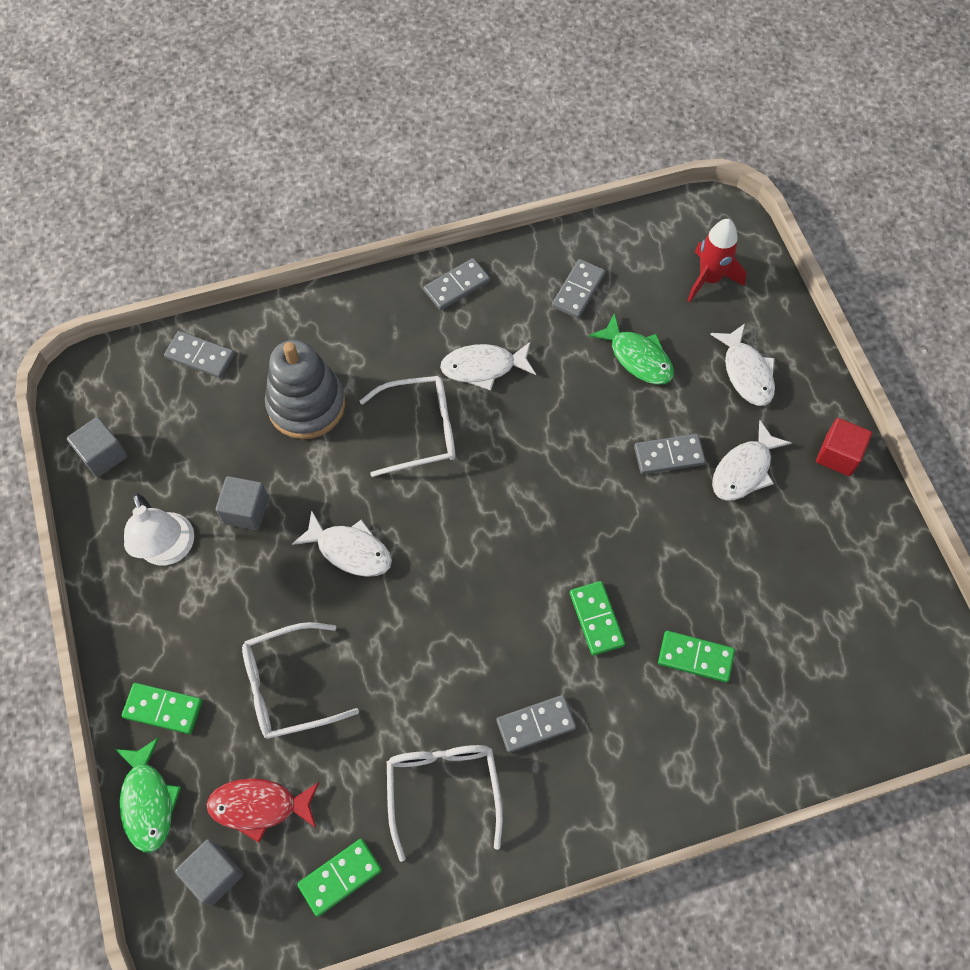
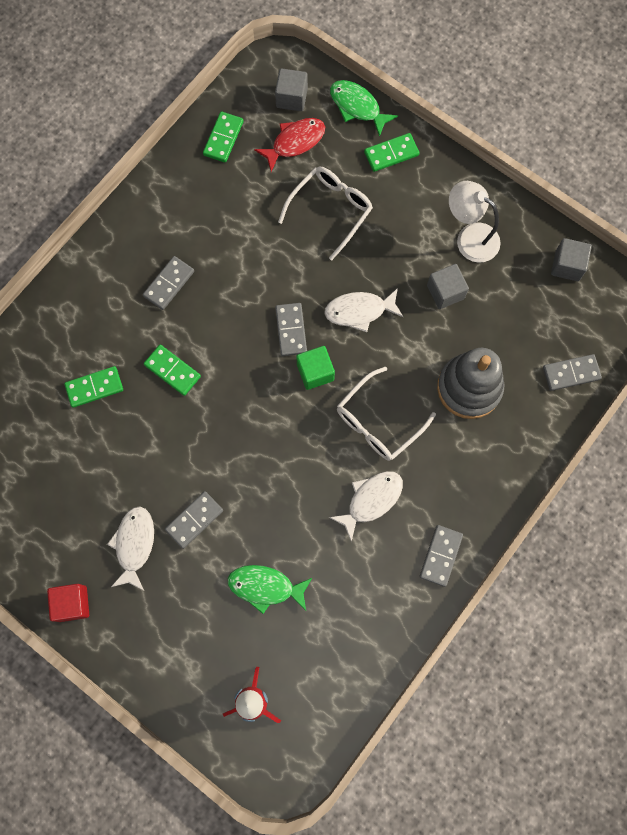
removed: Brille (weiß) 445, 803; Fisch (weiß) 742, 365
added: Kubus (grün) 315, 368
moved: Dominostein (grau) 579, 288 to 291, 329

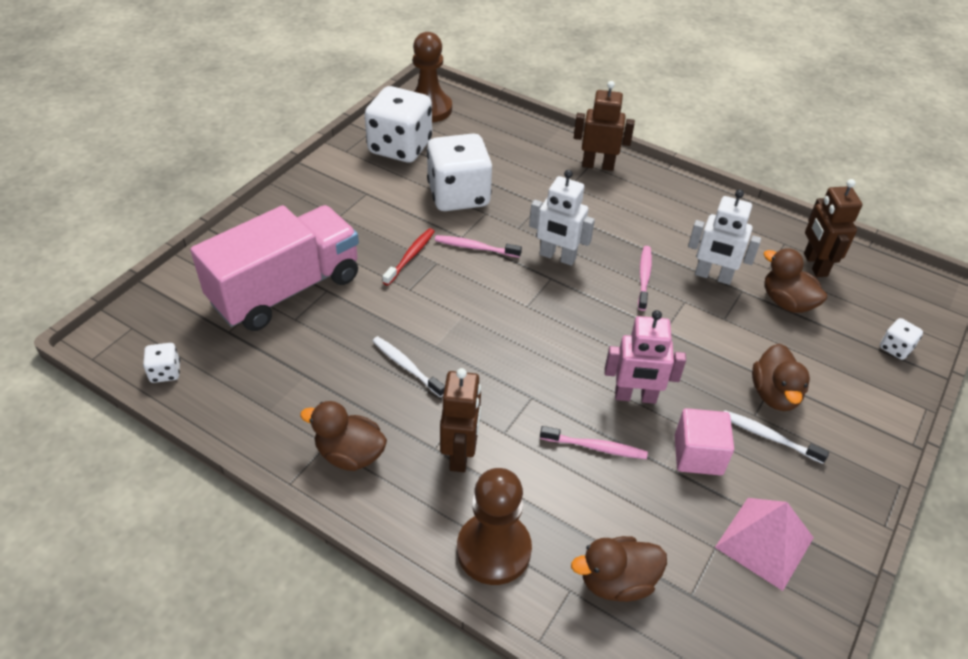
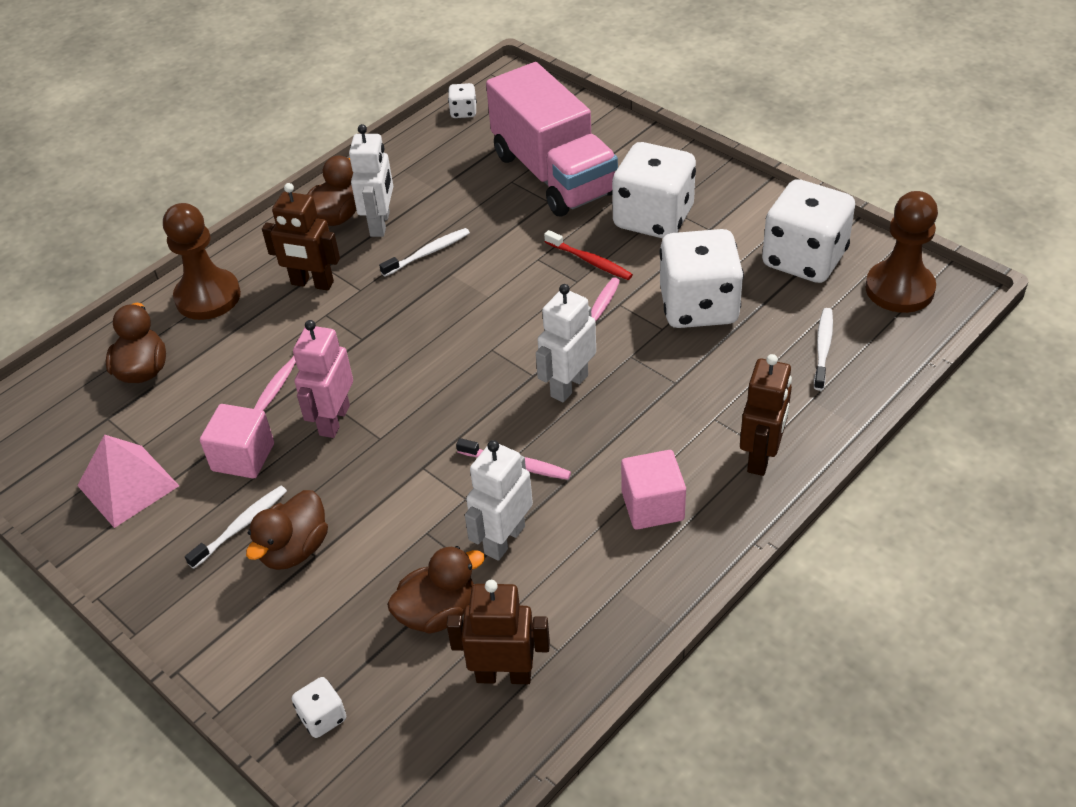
added: Roboter (weiß) 371, 180; Spielwürfel (weiß) 654, 190; Kubus (rosa) 653, 490; Zahnbürste (weiß) 823, 349
turned: Ente (braun) 781, 377 = 287, 530 75 degrees counterclockwise

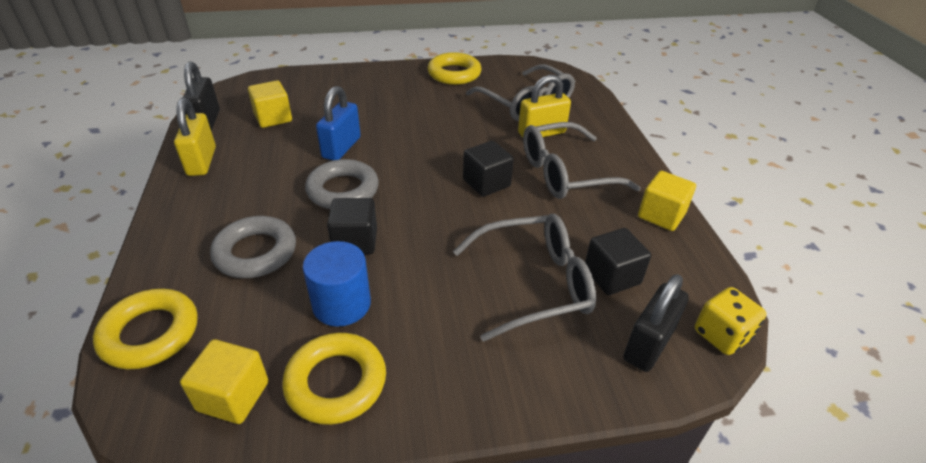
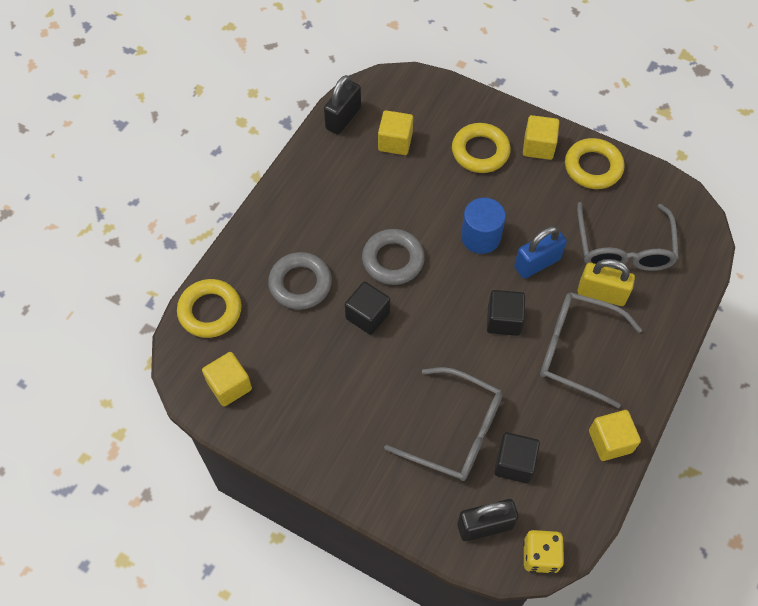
removed: Vorhängeschloss (gelb) 195, 137
added: Kubus (gelb) 541, 137
moved: Ring (gelb) 334, 379 to 481, 148; Vollzylinder (blau) 337, 284 to 483, 226; Vorhängeschloss (blau) 338, 123 to 540, 252

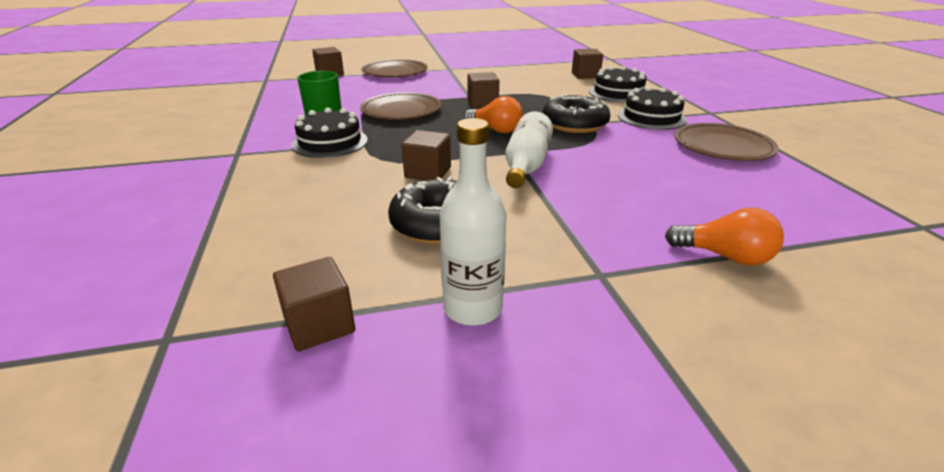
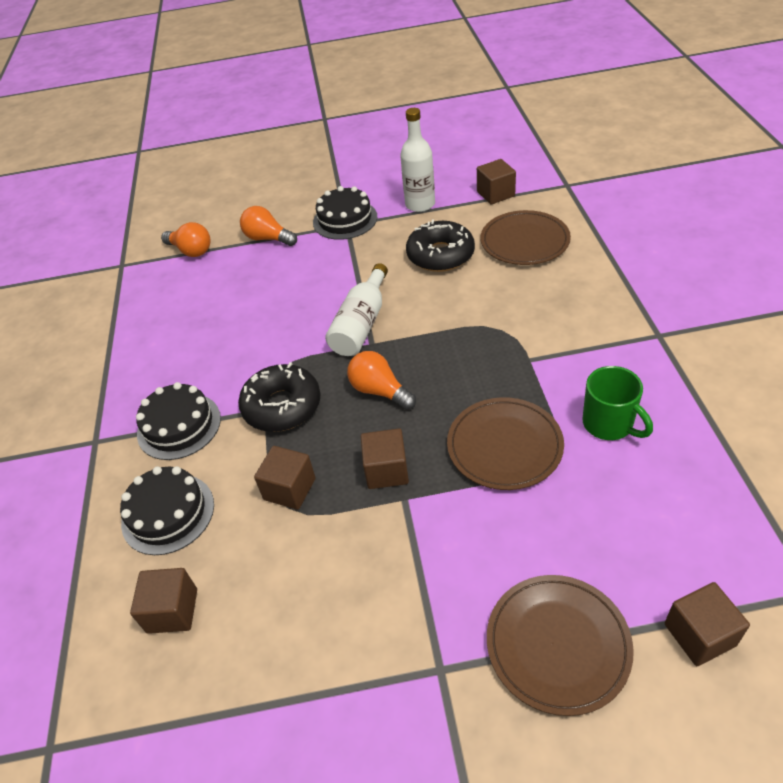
added: Glühbirne (orange) 186, 239
moved: Kuchen (schwarz) 330, 133 to 345, 213; Kubus (braun) 426, 155 to 285, 478; Teller (braun) 727, 142 to 526, 237

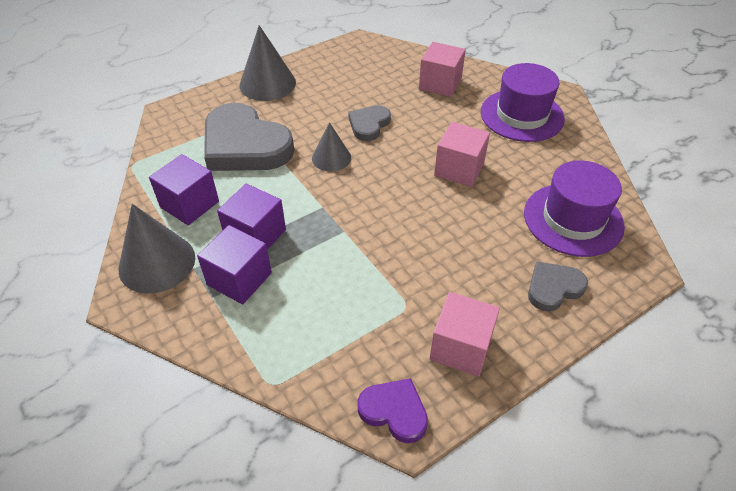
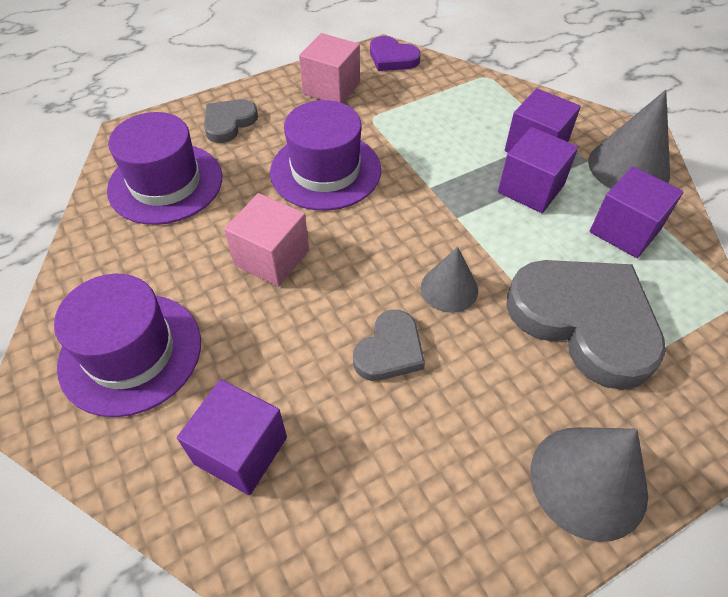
added: Hut (lila) 325, 155
recoloured: Kubus (rosa) 442, 69 to Kubus (lila) 232, 437
turned: Herz (grau) 558, 286 = 231, 121 150 degrees clockwise

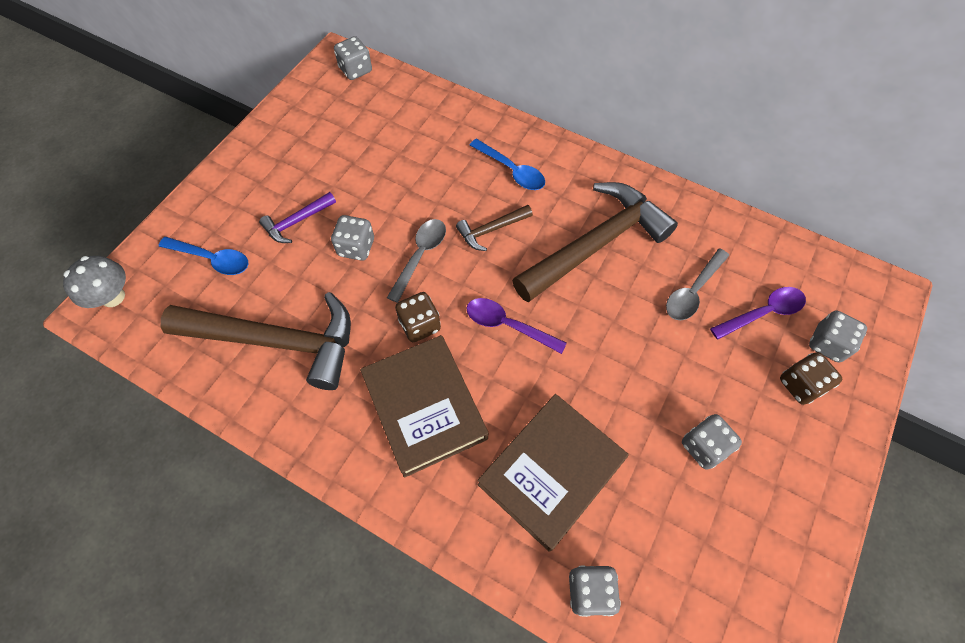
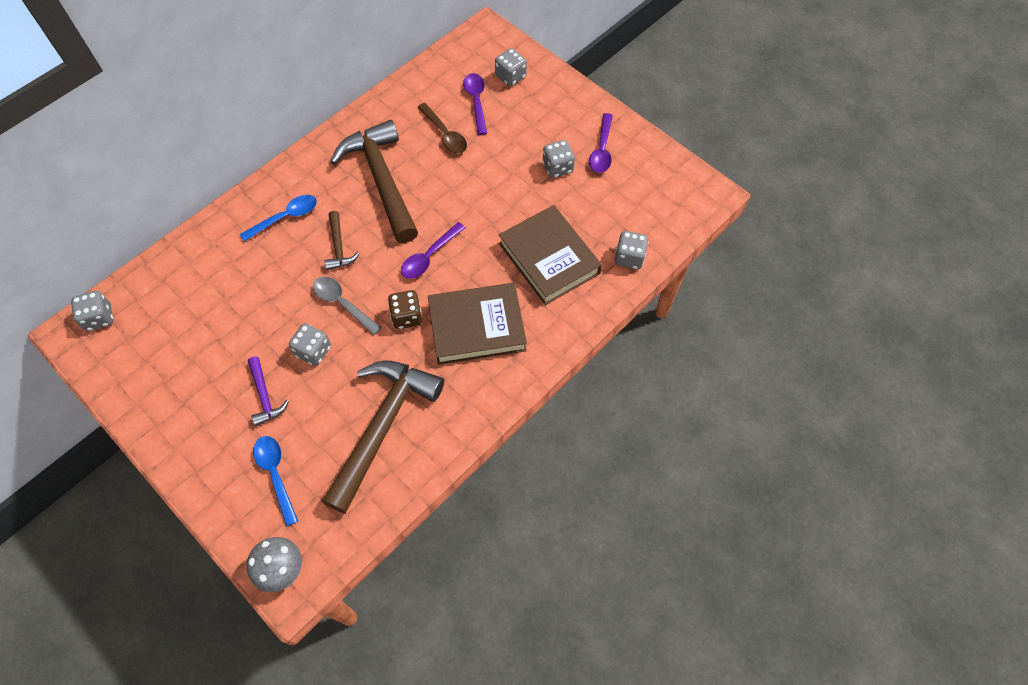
removed: Spielwürfel (braun) 811, 378
added: Löffel (lila) 601, 143
recoloured: Löffel (grau) 697, 284 to Löffel (braun) 442, 128
turned: Löffel (blau) 204, 256 = 275, 481 60 degrees counterclockwise

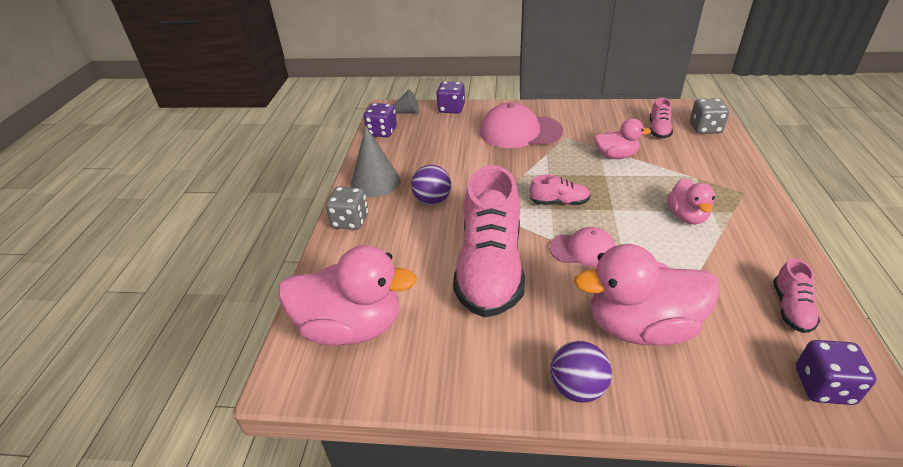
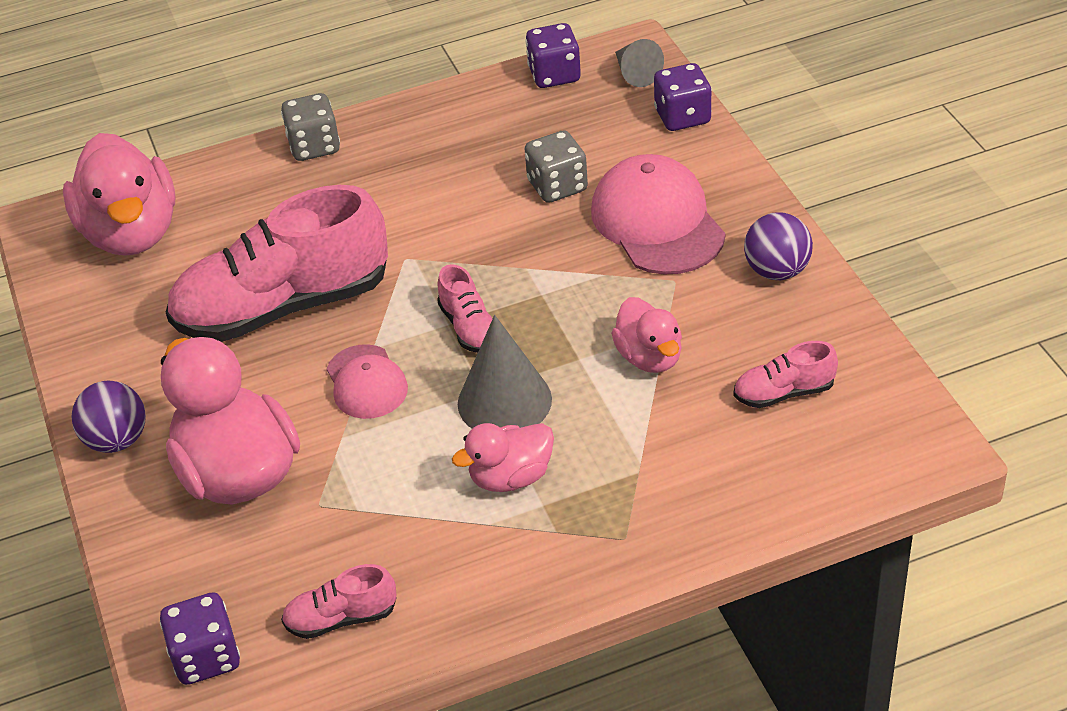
moved: Kegel (grau) 375, 161 to 505, 371; Ball (lila) 431, 185 to 778, 246; Spielwürfel (grau) 709, 116 to 556, 167

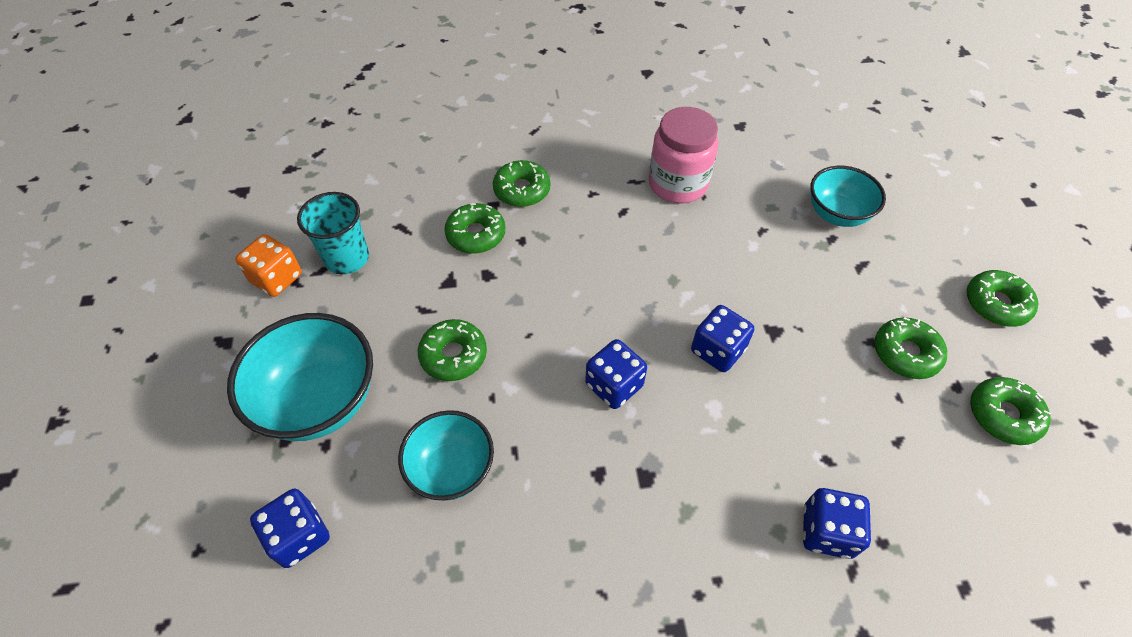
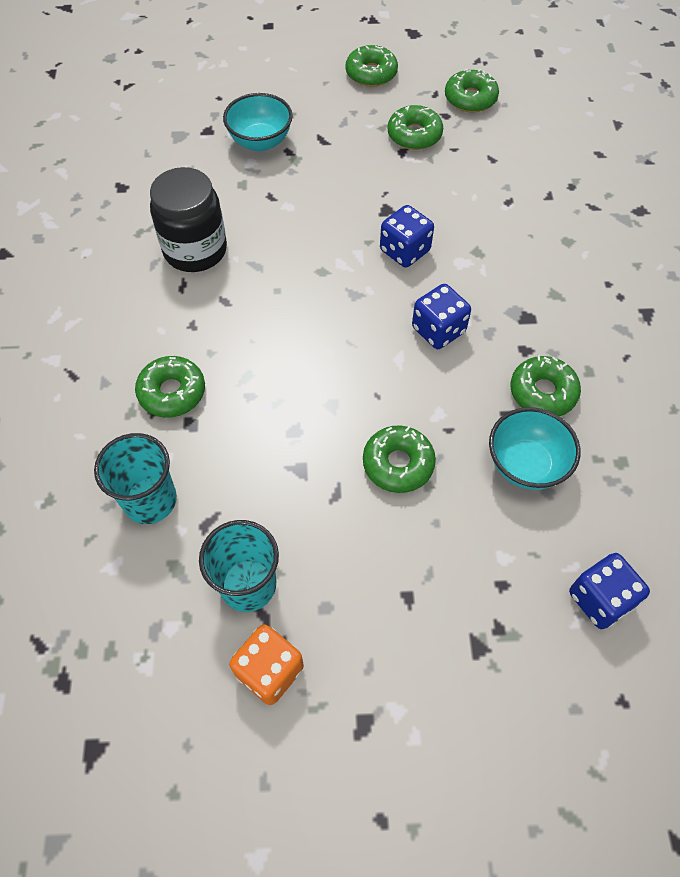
removed: Schüssel (türkis) 300, 377; Spielwürfel (blau) 837, 523
added: Becher (türkis) 135, 478
moved: Donut (grün) 475, 228 to 546, 385
recoloured: Einmachglas (rosa) 683, 155 to Einmachglas (schwarz) 188, 219

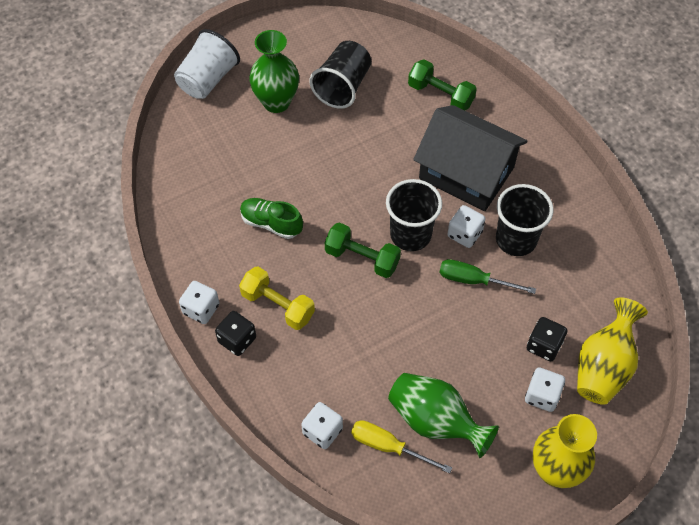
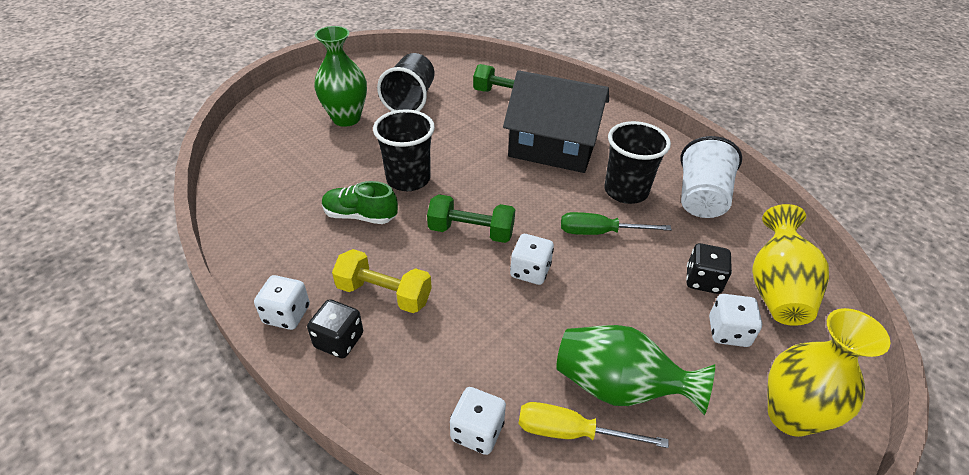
moved: Becher (weiß) 207, 64 to 711, 177; Becher (schwarz) 414, 215 to 404, 150; Spielwürfel (weiß) 467, 226 to 532, 259

